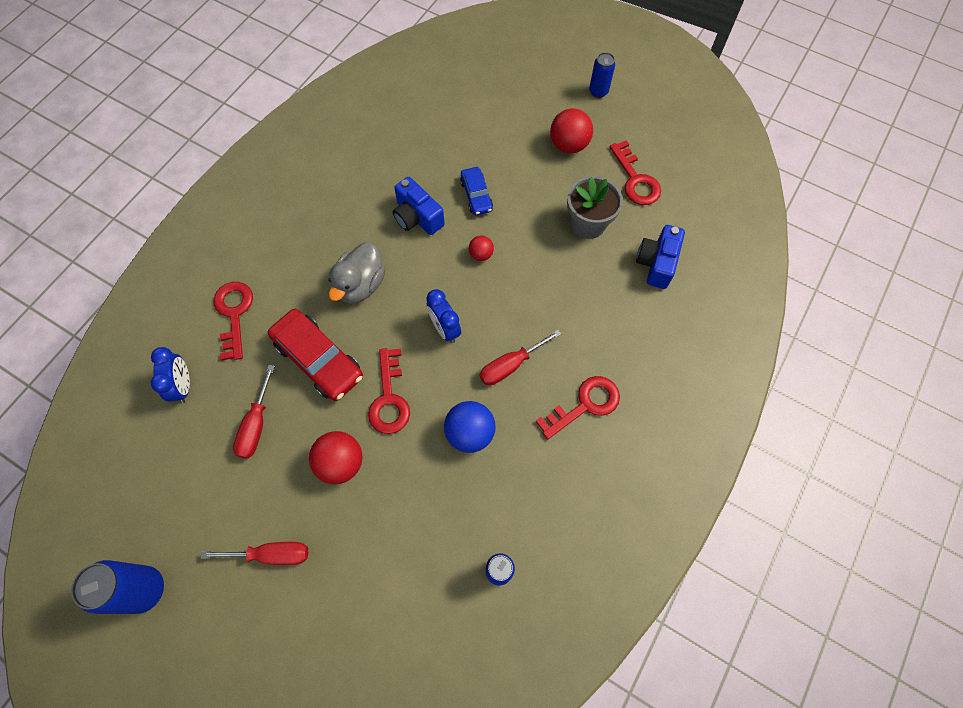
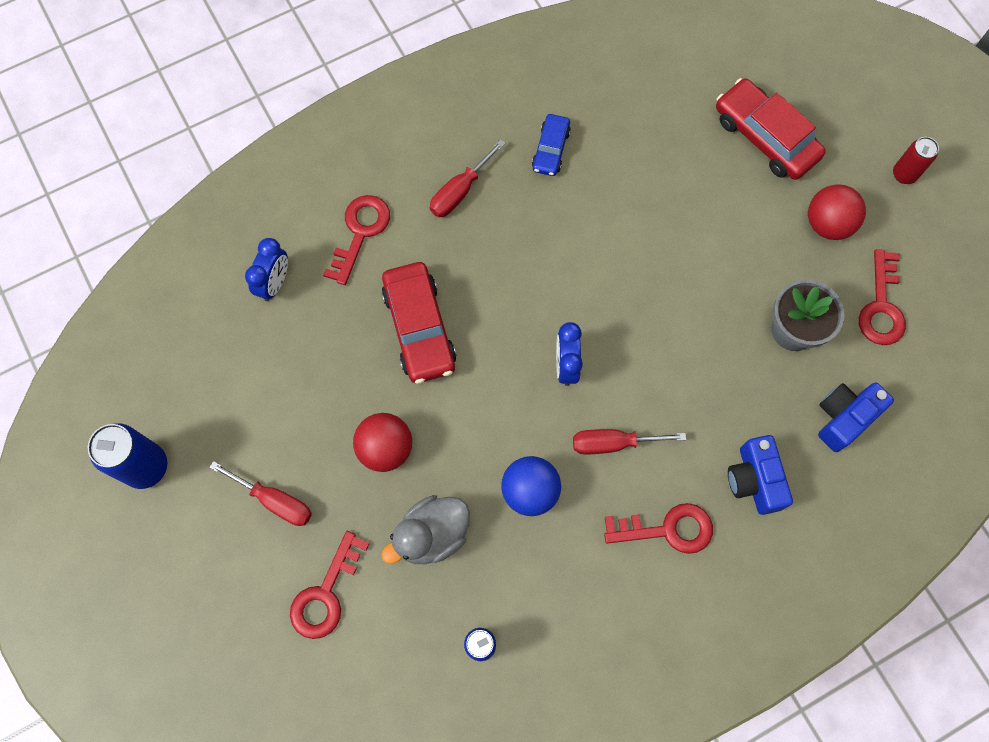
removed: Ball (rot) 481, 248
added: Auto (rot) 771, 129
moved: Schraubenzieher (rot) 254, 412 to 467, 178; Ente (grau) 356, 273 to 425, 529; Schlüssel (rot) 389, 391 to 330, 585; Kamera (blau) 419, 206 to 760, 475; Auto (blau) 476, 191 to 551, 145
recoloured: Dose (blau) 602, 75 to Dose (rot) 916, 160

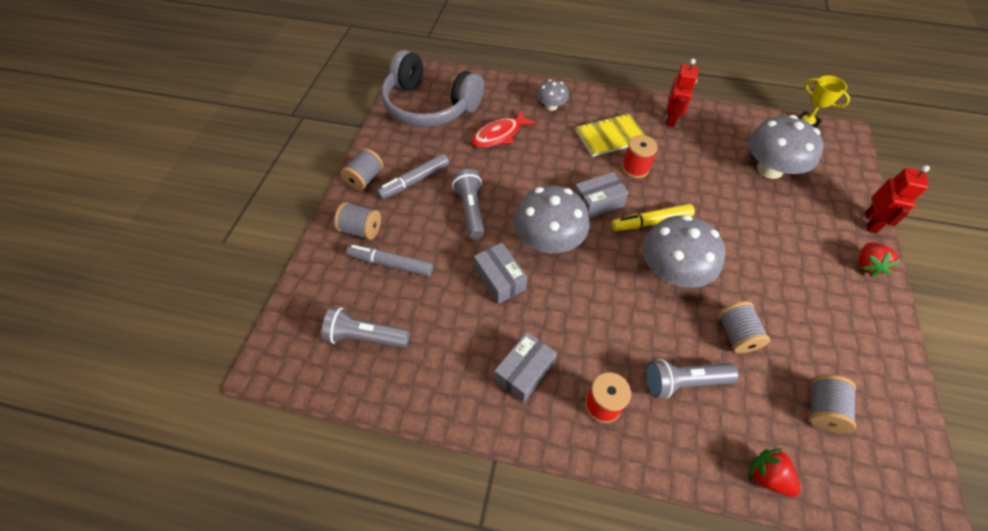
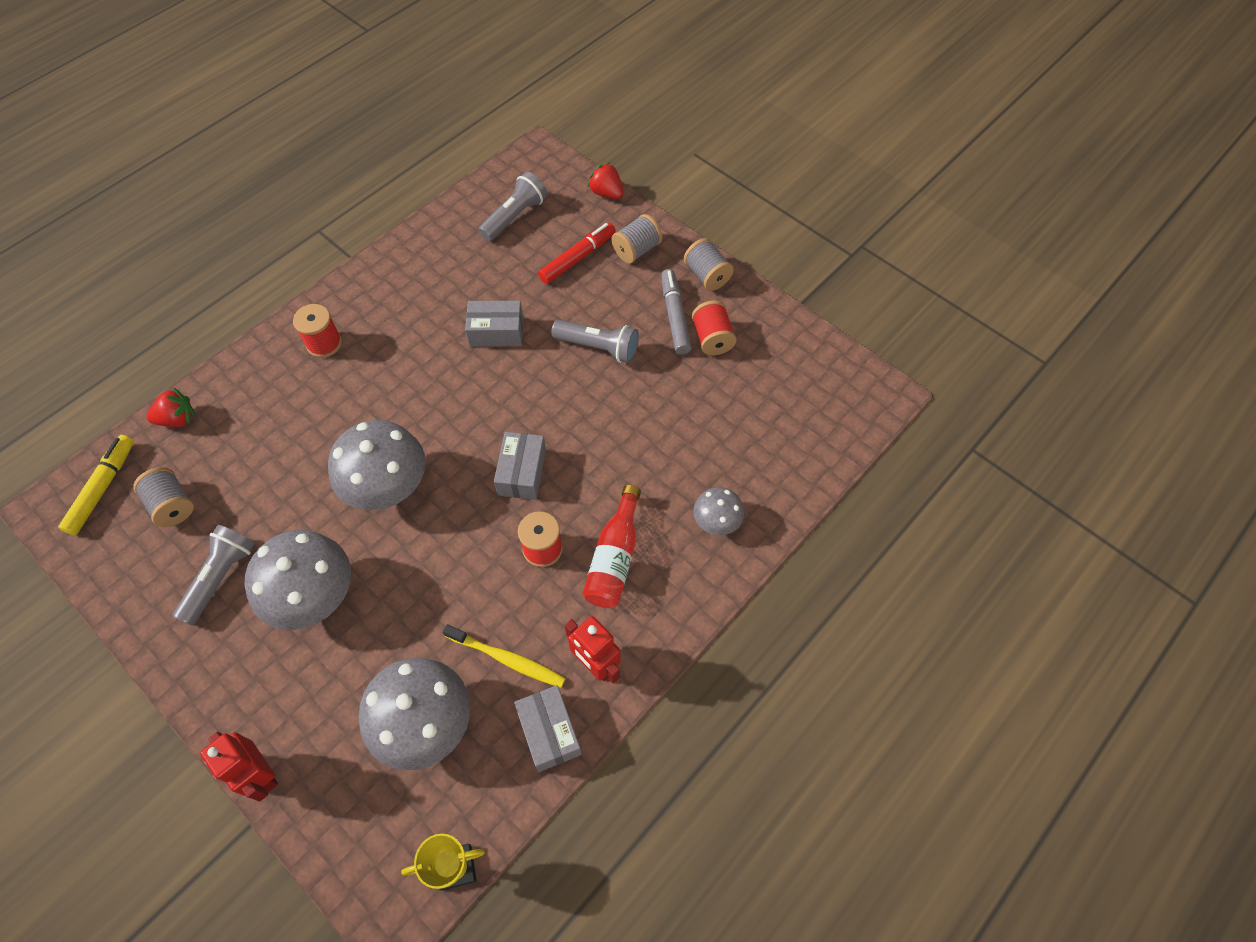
removed: Kopfhörer (grau) 432, 88; Fisch (rot) 504, 129; Garnrolle (grau) 744, 327
added: Zahnbürste (gelb) 504, 656; Garnrolle (rot) 714, 328
moved: Schachtel (grau) 525, 367 to 548, 728; Pilz (grau) 552, 219 to 298, 580; Filzstift (gelb) 653, 217 to 96, 485; Taschenlampe (grau) 692, 378 to 214, 575; Erdbeere (rot) 879, 259 to 605, 180
replaced: Notizbuch (gelb) 610, 135 to Flasche (rot) 612, 546
recoloured: Filzstift (grau) 389, 260 to Filzstift (rot) 577, 253

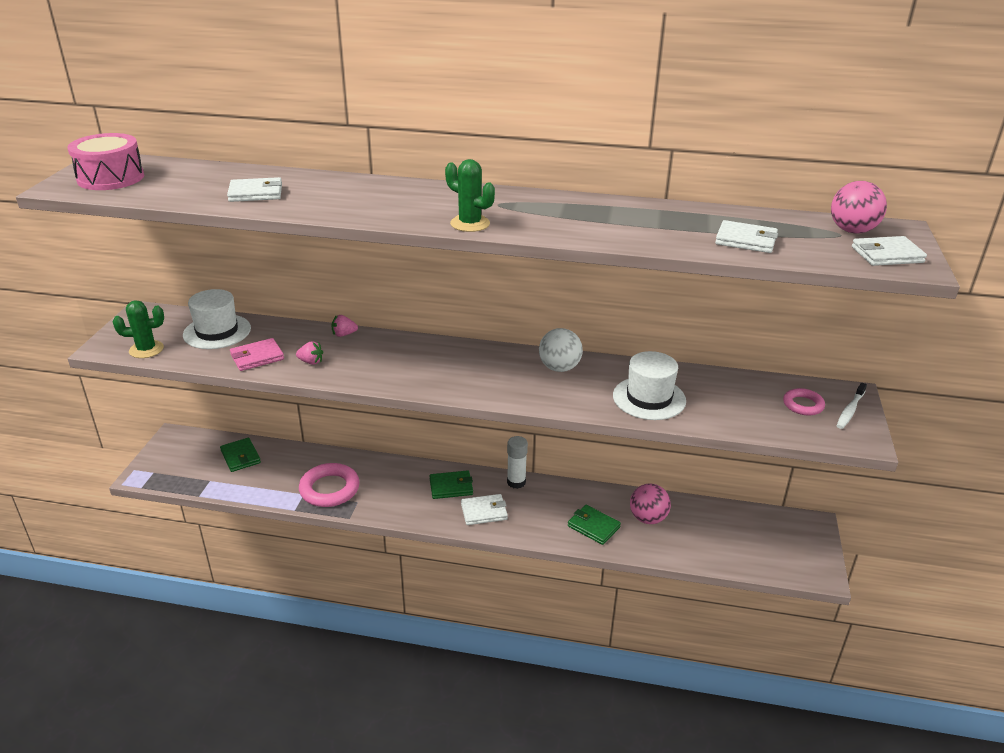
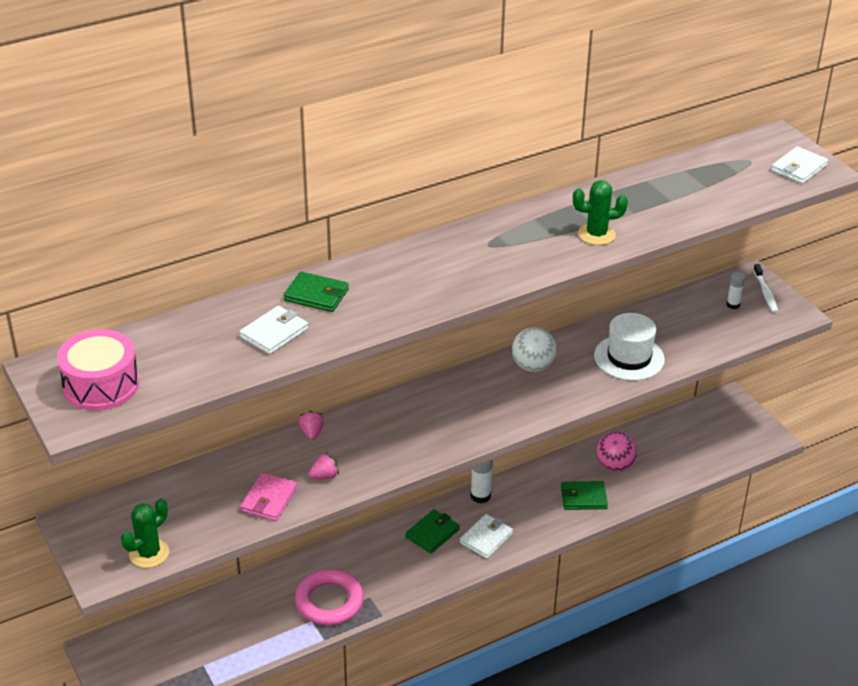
removed: Hut (weiß) 217, 319; Geldbörse (weiß) 746, 236; Ball (rosa) 859, 207
moved: Geldbörse (grün) 240, 455 to 316, 292; Kaktus (grün) 470, 195 to 600, 212
replaced: Ring (rosa) 804, 401 to Klebestift (weiß) 735, 290
turned: Erdbeere (rosa) 344, 326 = 311, 425 135 degrees clockwise

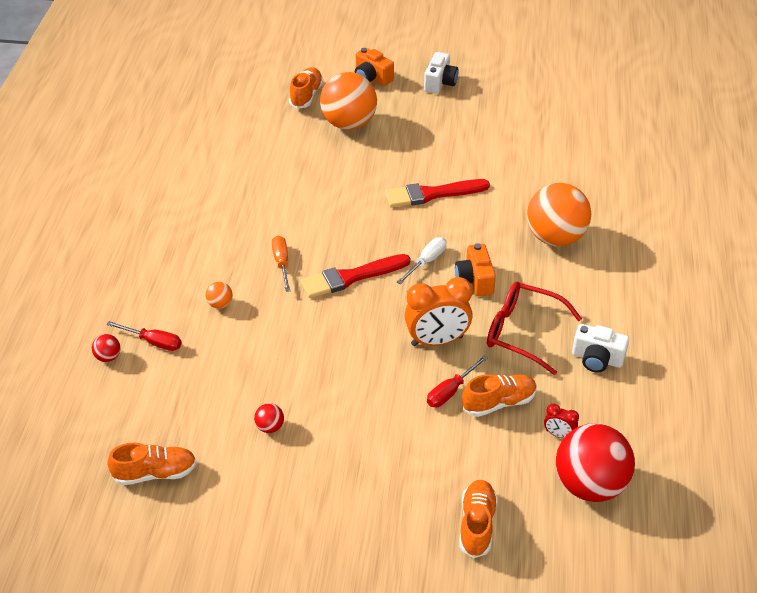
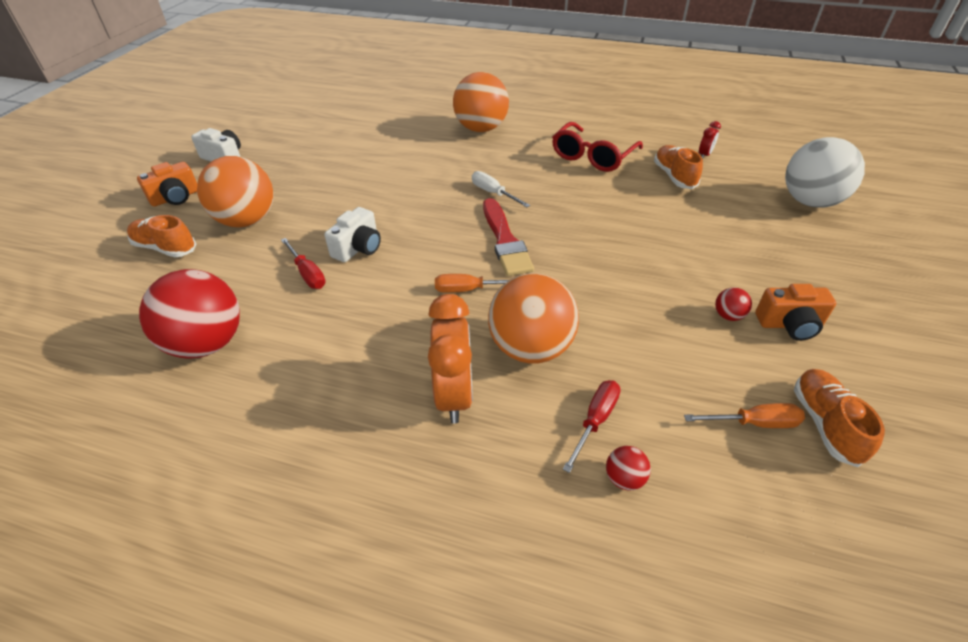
removed: Pinsel (rot) 437, 193
added: Schraubenzieher (orange) 744, 415
moved: Wecker (orange) 439, 311 to 450, 359; Schraubenzieher (rot) 457, 381 to 303, 263; Kamera (orange) 475, 269 to 795, 312; Ball (rot) 595, 463 to 189, 313; Kamera (weiß) 600, 348 to 352, 234
replaced: Schuh (orange) 478, 519 to Ball (weiß) 825, 172
resized: Ball (orange) 219, 295 = 533, 318 x2.47

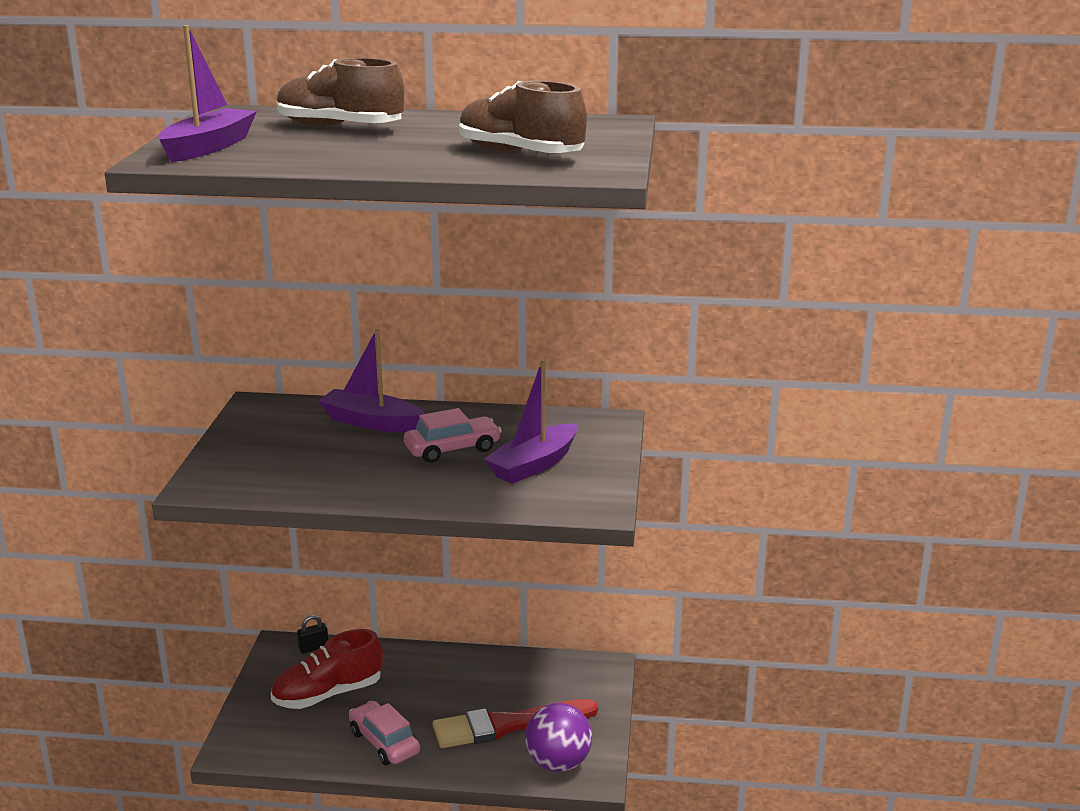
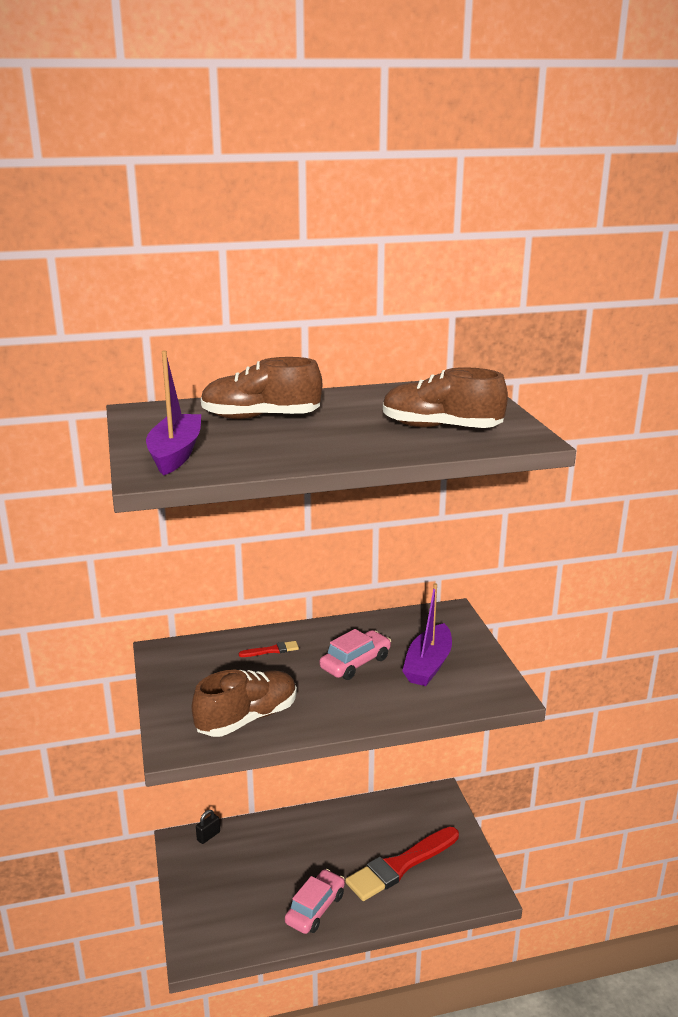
removed: Schuh (rot) 327, 669; Ball (lila) 558, 737
added: Schuh (braun) 244, 703
replaced: Boot (lila) 371, 380 to Pinsel (rot) 269, 649
turned: Auto (rosa) 384, 733 = 315, 901 90 degrees clockwise

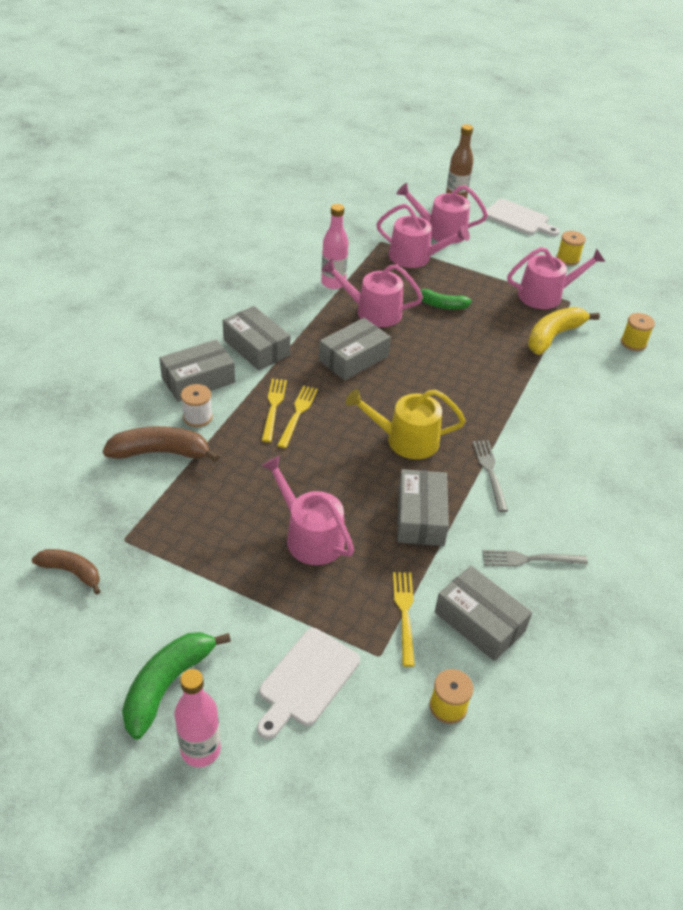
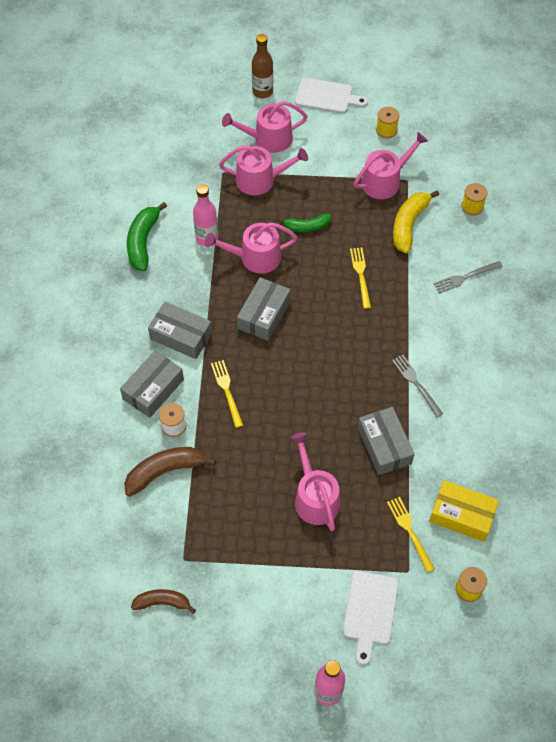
removed: Gießkanne (gelb) 405, 424
moved: Banane (grün) 176, 686 to 147, 236; Gabel (gelb) 297, 416 to 360, 278; Gabel (grau) 535, 558 to 468, 277
recoloured: Schachtel (grau) 483, 613 to Schachtel (gelb) 464, 511
turned: Gießkanne (rosa) 307, 510 = 315, 481 45 degrees clockwise

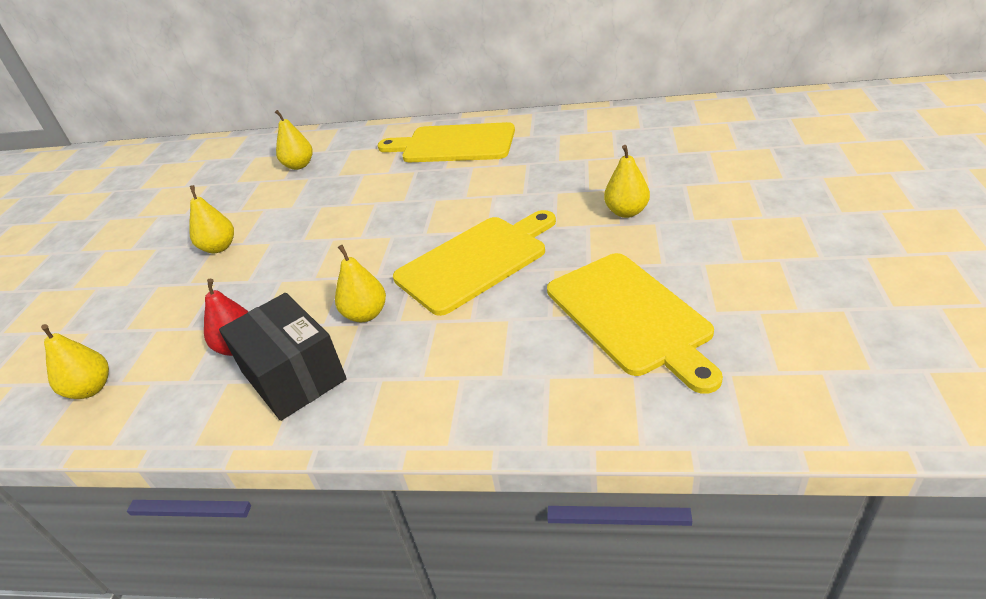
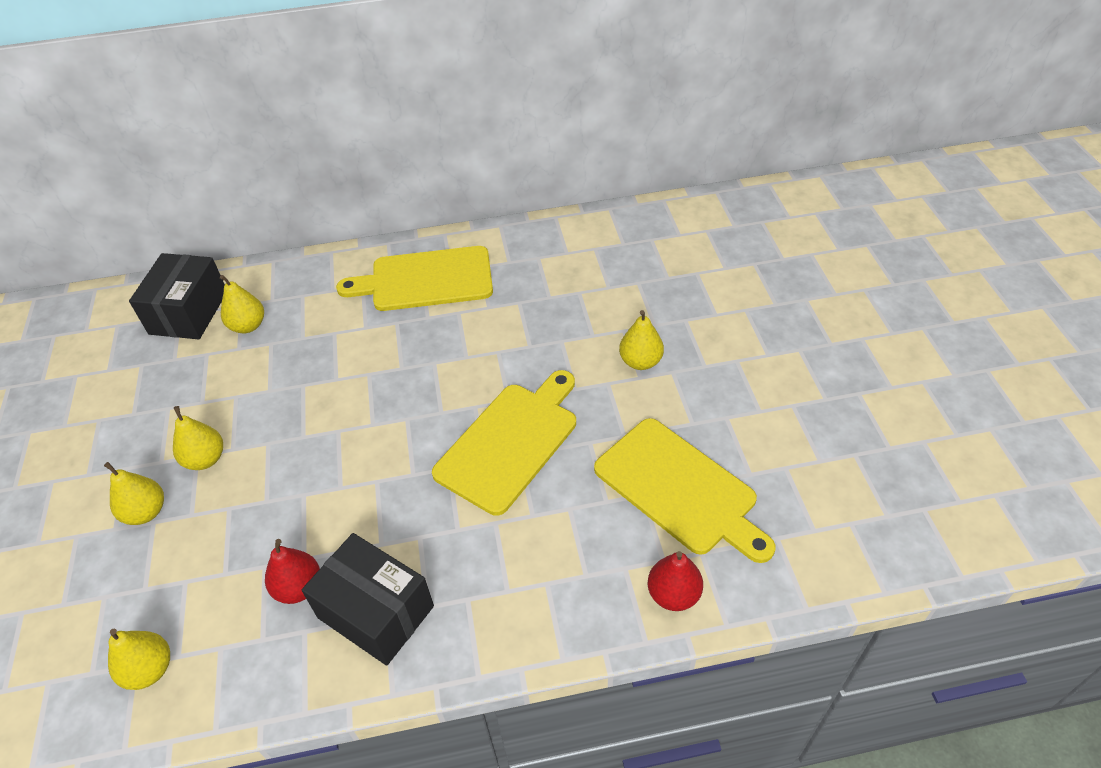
added: Schachtel (schwarz) 177, 296; Birne (rot) 675, 581
moved: Birne (gelb) 360, 283 to 134, 493

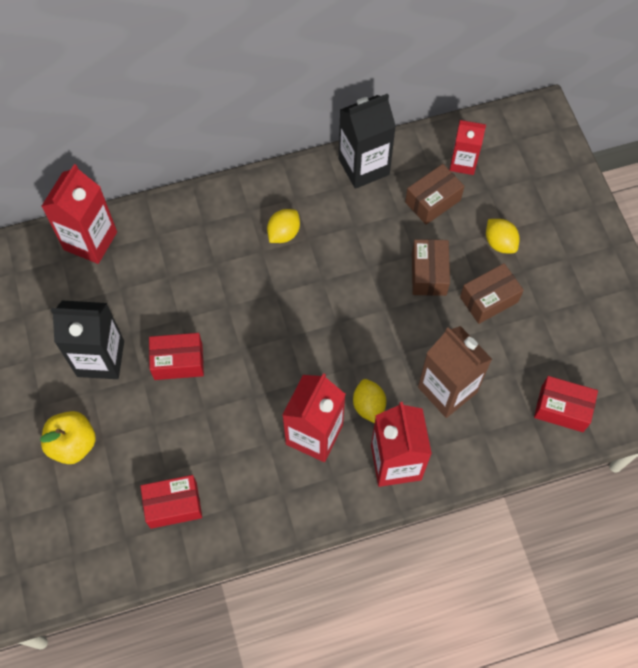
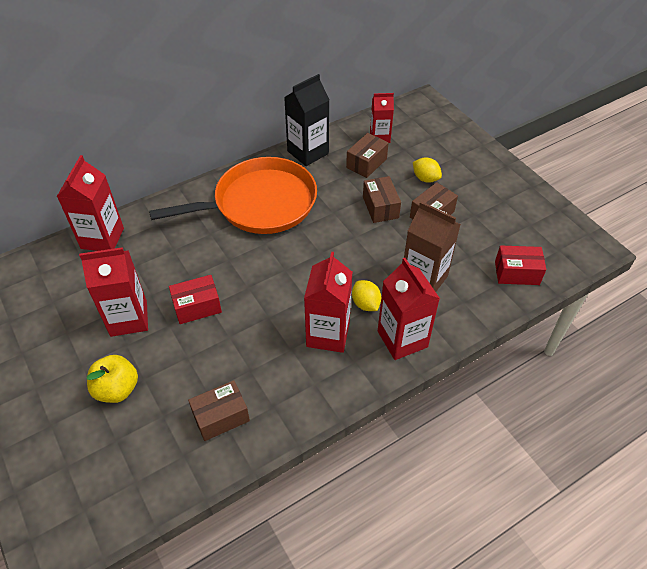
replaced: Zitrone (gelb) 283, 226 to Pfanne (orange) 233, 195
recoloured: Getränkekarton (schwarz) 87, 339 to Getränkekarton (rot) 113, 292; Schachtel (rot) 171, 502 to Schachtel (braun) 219, 410

